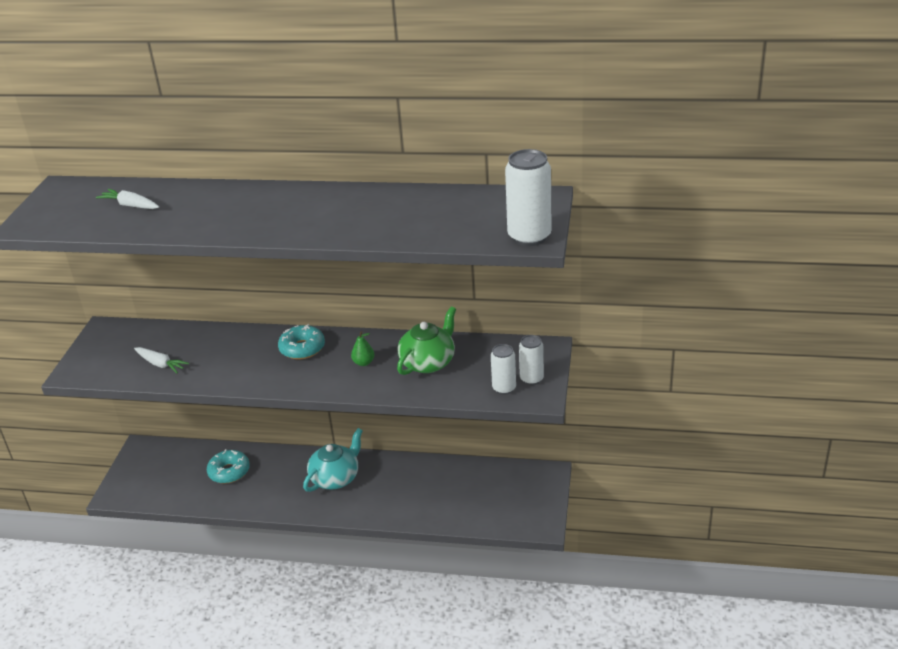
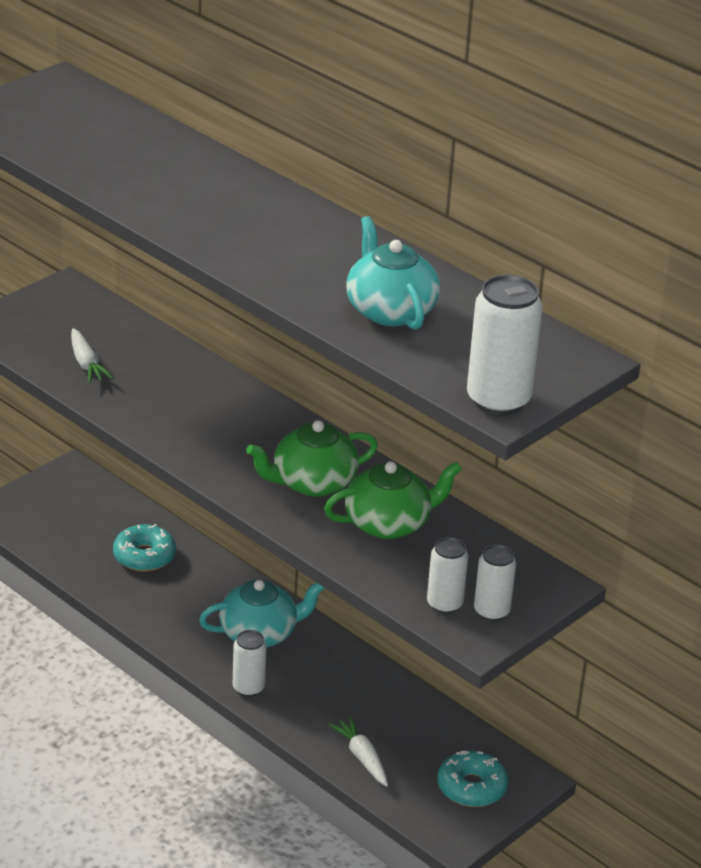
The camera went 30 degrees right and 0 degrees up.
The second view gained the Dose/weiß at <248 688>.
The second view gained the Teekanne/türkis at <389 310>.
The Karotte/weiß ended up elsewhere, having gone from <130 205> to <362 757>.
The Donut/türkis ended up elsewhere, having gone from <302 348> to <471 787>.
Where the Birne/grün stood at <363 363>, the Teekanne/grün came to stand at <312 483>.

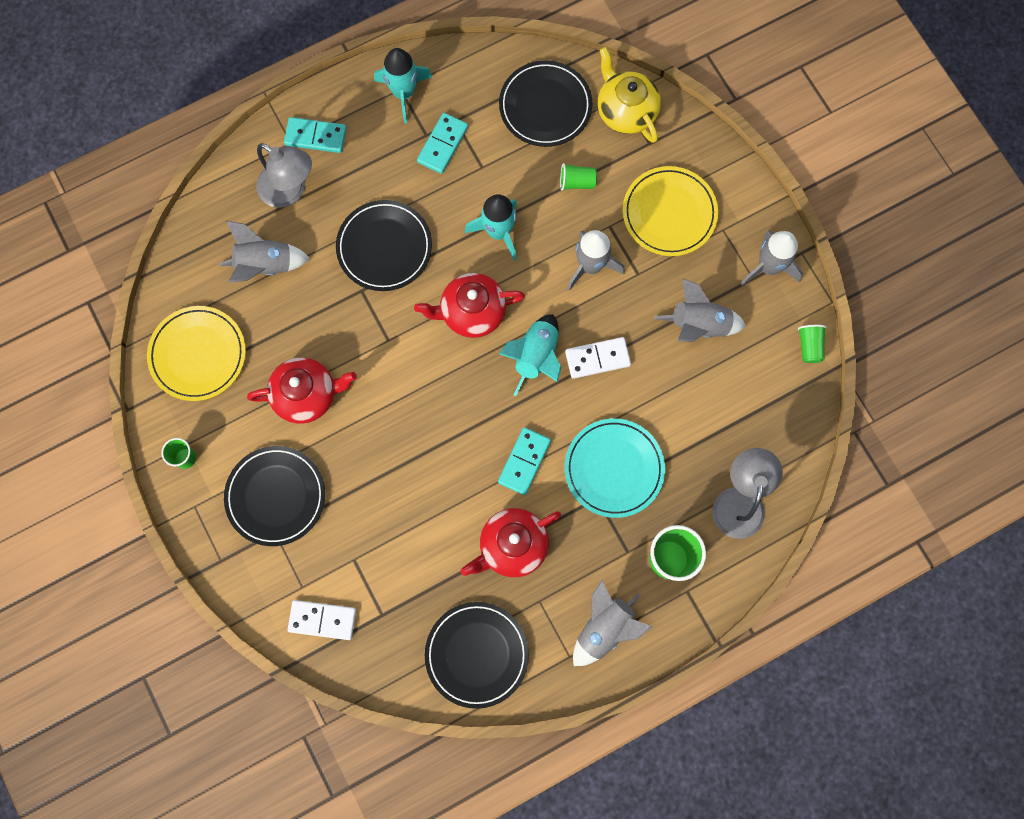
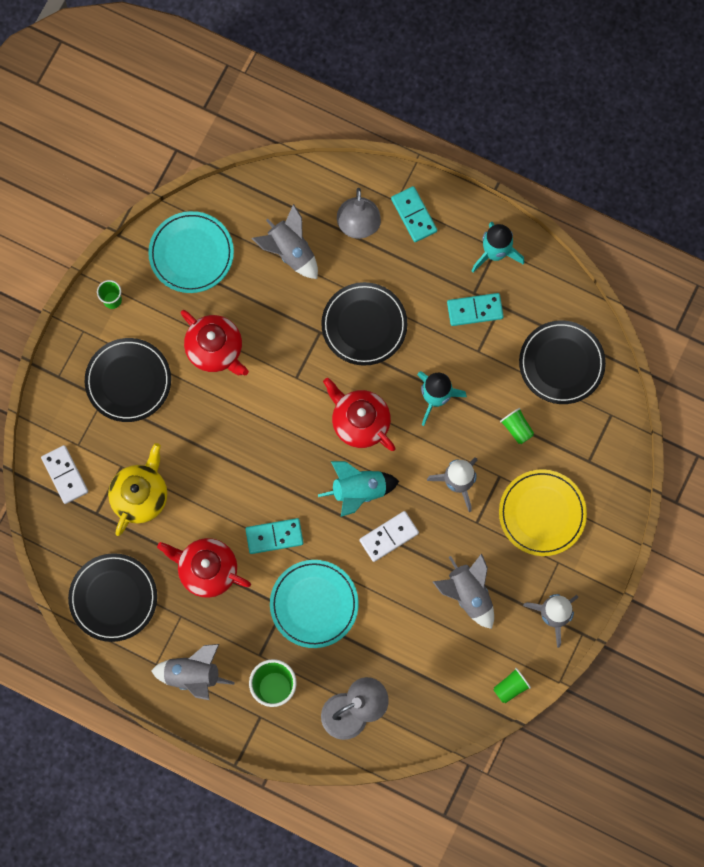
The camera went 55 degrees right and 0 degrees up.
The Teekanne/gelb ended up elsewhere, having gone from <625 111> to <140 496>.
What was the Teller/gelb at <198 354> turned into the Teller/türkis at <191 253>.
The Dominostein/weiß at <597 359> ended up facing another way, 75 degrees counterclockwise from before.

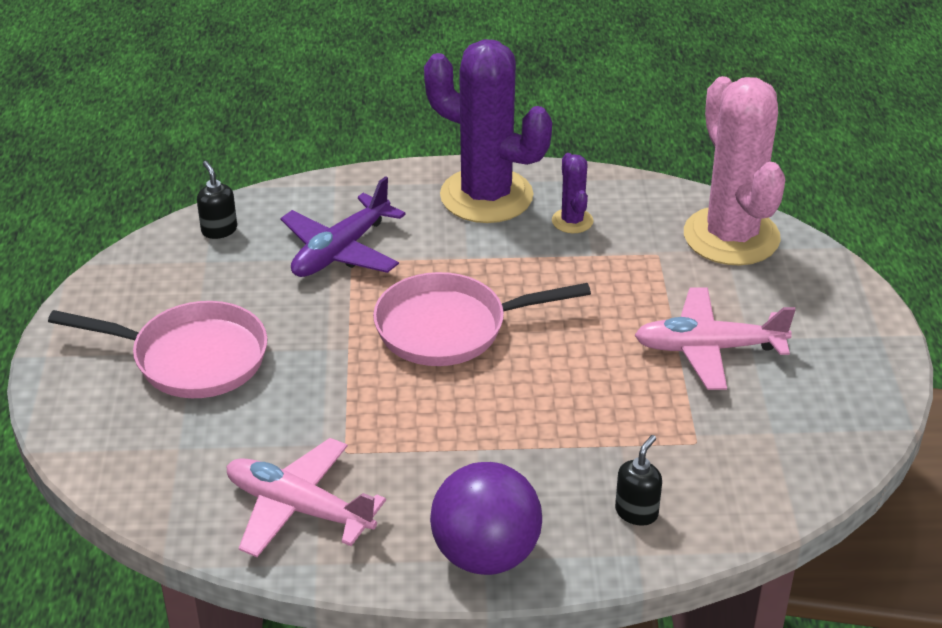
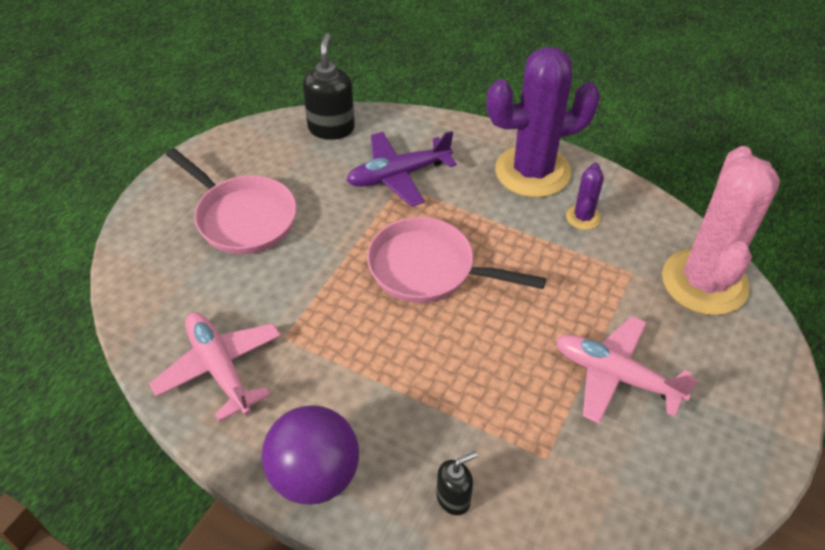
The camera went 30 degrees right and 10 degrees up.
The Kaktus/lila at <486 196> ended up facing another way, 75 degrees counterclockwise from before.
The size of the Seifenspender/schwarz at <219 230> changed by a factor of 1.71.

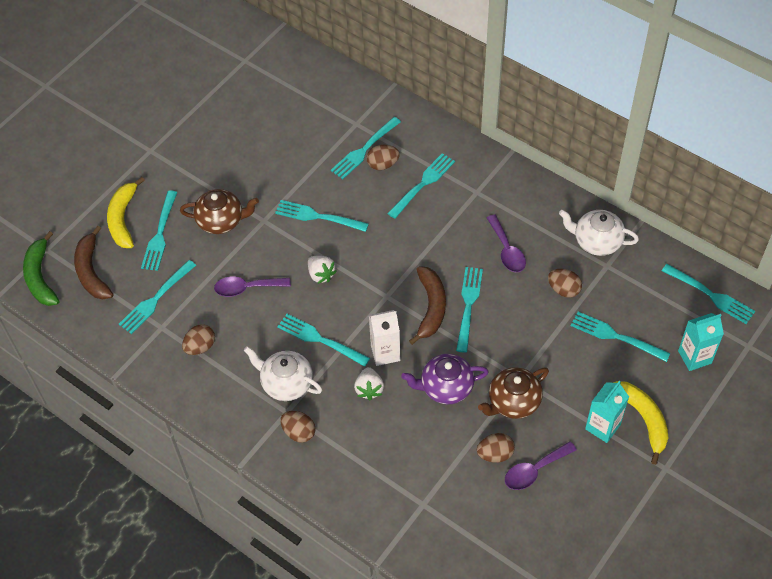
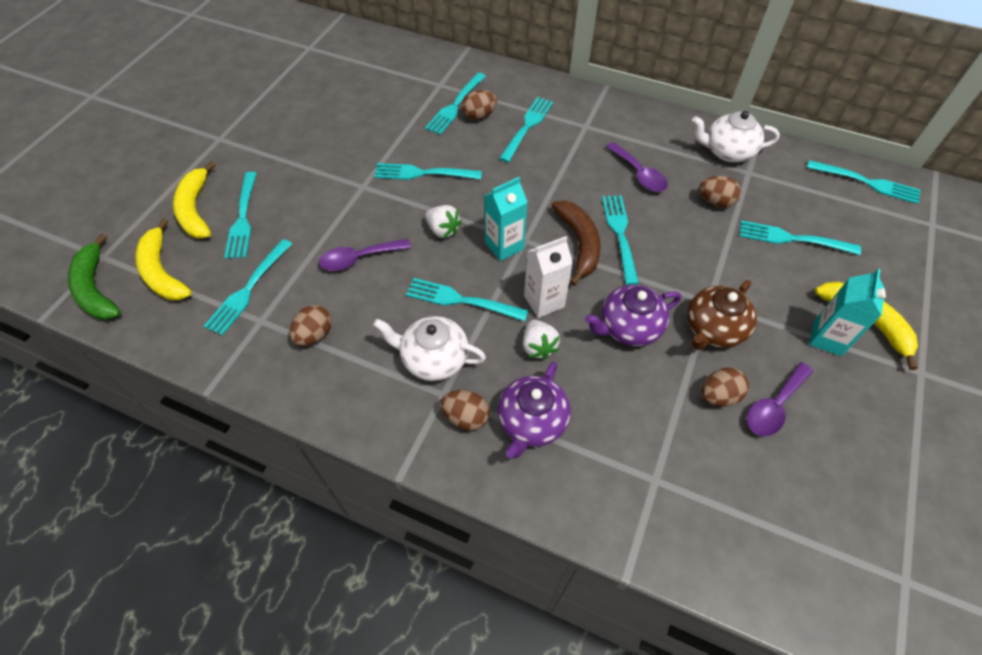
The camera went 15 degrees left and 0 degrees up.
The second view lost the Teekanne/braun at <221 221>.
The second view gained the Teekanne/lila at <531 422>.
The Getränkekarton/türkis ended up elsewhere, having gone from <694 357> to <504 246>.
What was the Banane/braun at <91 271> turned into the Banane/gelb at <162 272>.

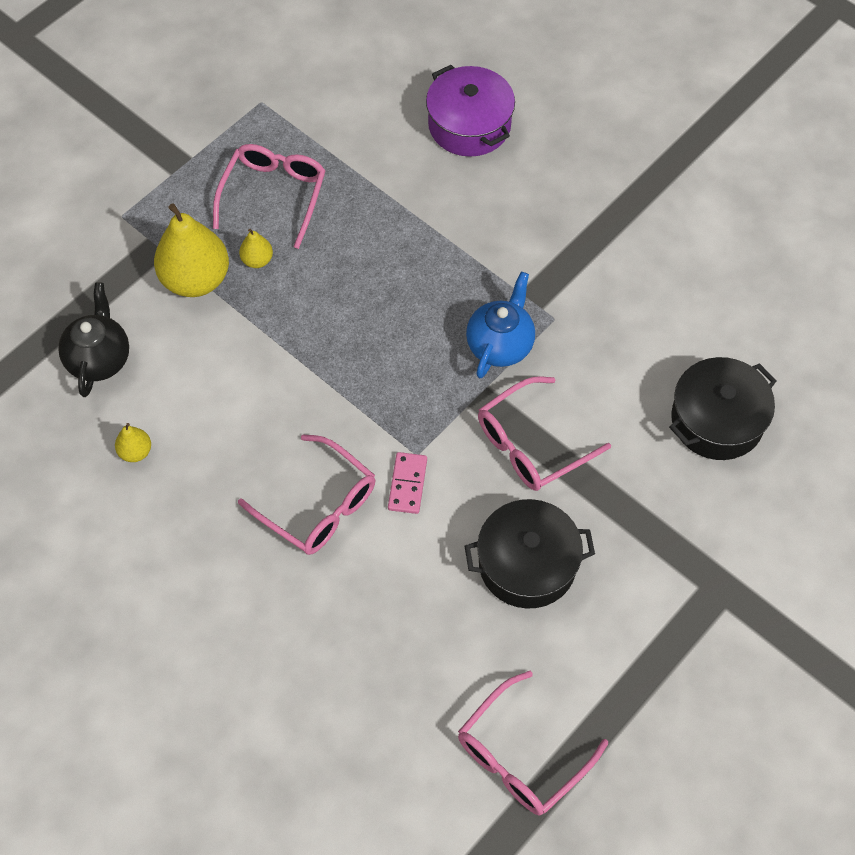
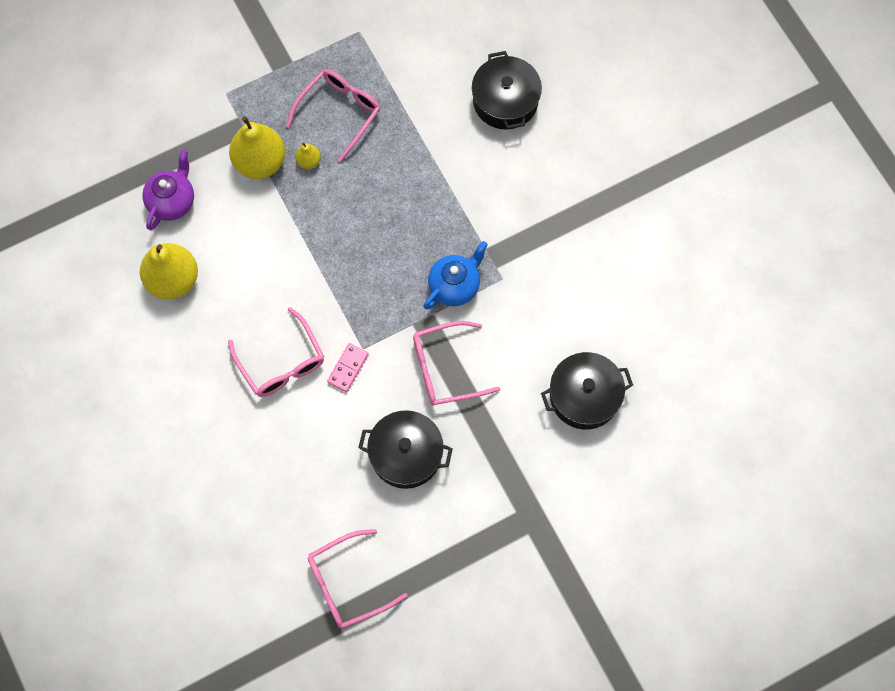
The camera went 20 degrees right and 10 degrees up.
What was the Teekanne/schwarz at <99 359> turned into the Teekanne/lila at <172 201>.
What was the Kochtopf/lila at <469 125> turned into the Kochtopf/schwarz at <505 101>.
The size of the Birne/gelb at <135 452> changed by a factor of 2.18.

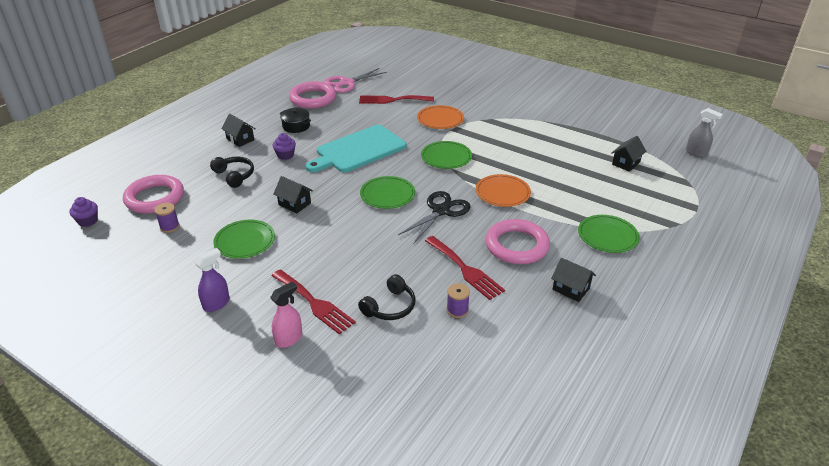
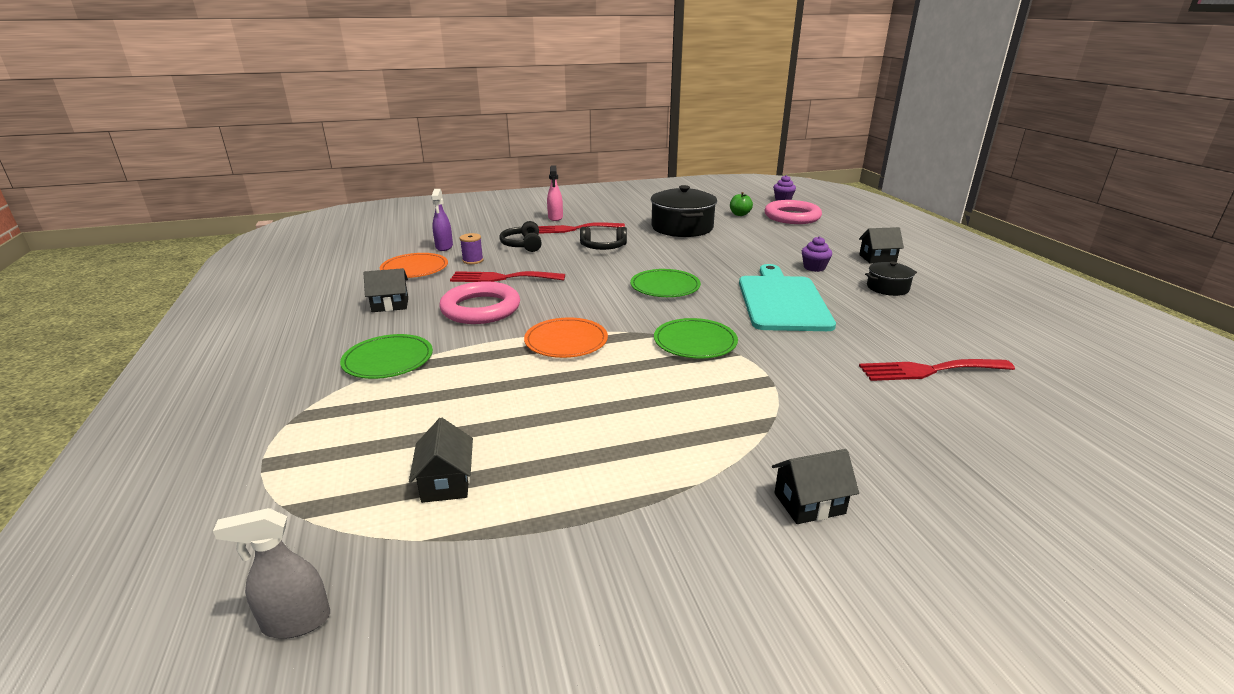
The camera went 130 degrees right and 10 degrees down.
The second view lost the Ring/rosa at <313 98>.
The second view lost the Schere/rosa at <347 83>.
The second view lost the Schere/schwarz at <441 211>.
The Sprühflasche/lila ended up elsewhere, having gone from <216 304> to <444 247>.
The Kopfhörer/schwarz ended up elsewhere, having gone from <234 176> to <603 247>.
The Haus/schwarz ended up elsewhere, having gone from <294 204> to <809 503>.
The Teller/orange ended up elsewhere, having gone from <440 119> to <414 268>.
Where the Garnrolle/lila stood at <169 227>, the Apfel/grün came to stand at <739 214>.
Where the Teller/grün stood at <245 241>, the Kochtopf/schwarz came to stand at <682 228>.
The Gabel/rot at <392 100> ended up facing another way, 135 degrees counterclockwise from before.

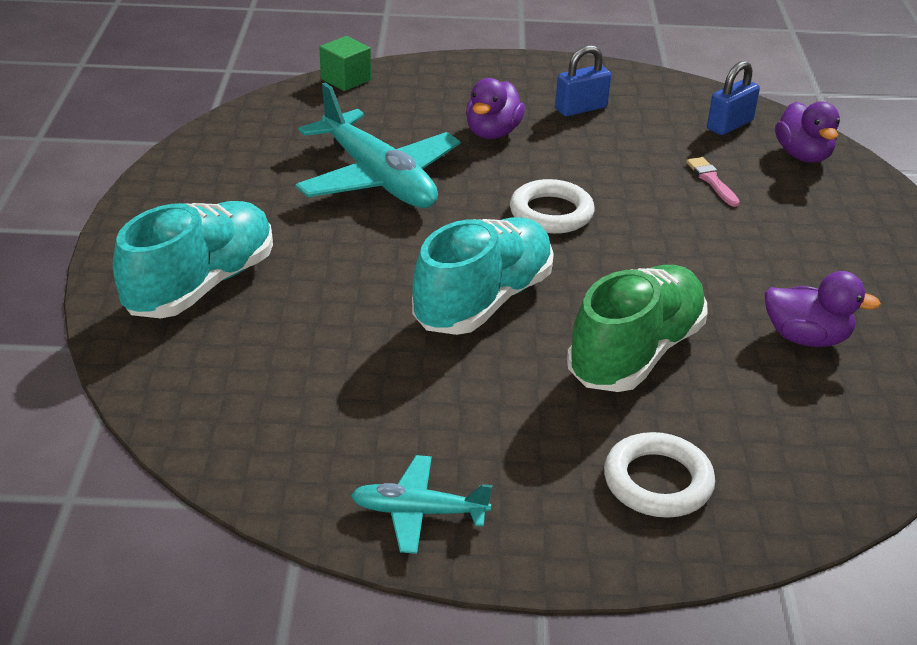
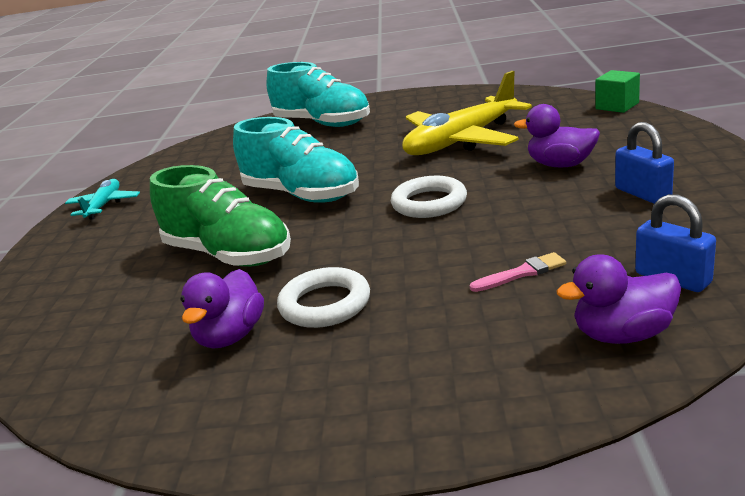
The camera went 95 degrees right and 10 degrees down.
The Ring/weiß ended up elsewhere, having gone from <657 481> to <325 304>.
What was the Flugzeug/türkis at <378 179> turned into the Flugzeug/gelb at <461 141>.

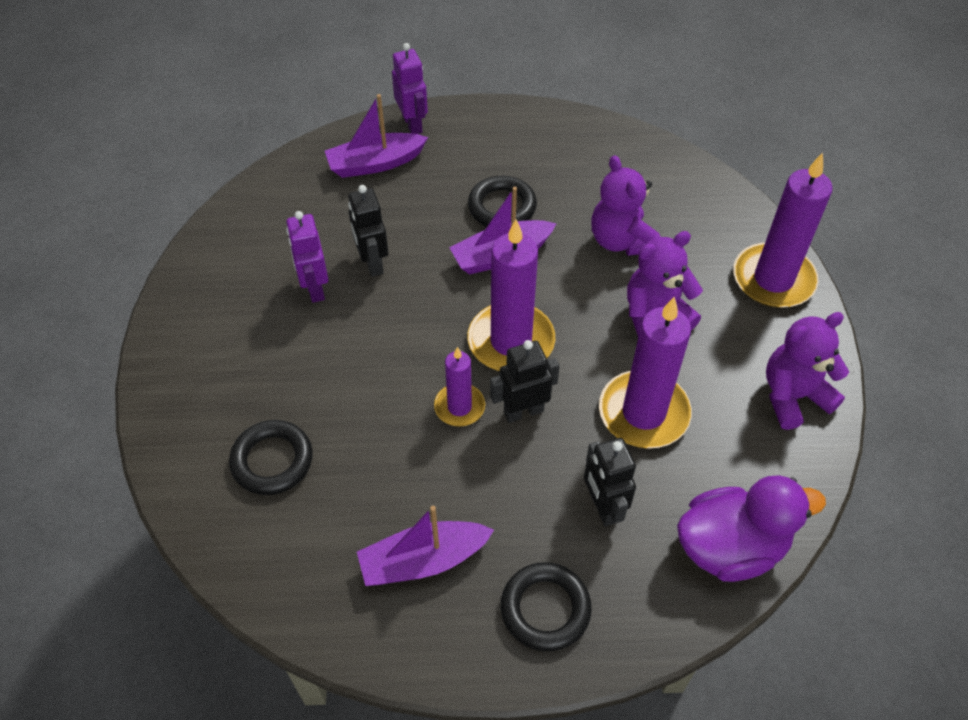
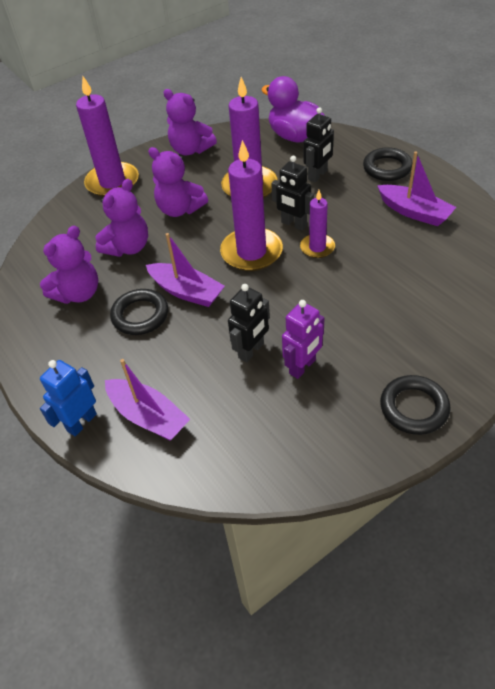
The camera went 120 degrees left and 5 degrees down.
The second view gained the Teddybär/lila at <78 293>.
The Ring/schwarz ended up elsewhere, having gone from <272 460> to <414 408>.
What was the Roboter/lila at <412 124> turned into the Roboter/blau at <81 422>.

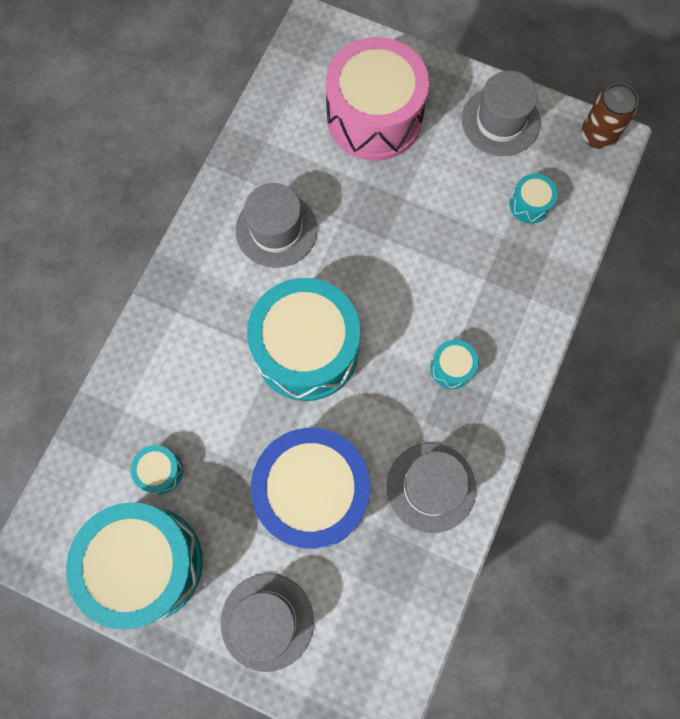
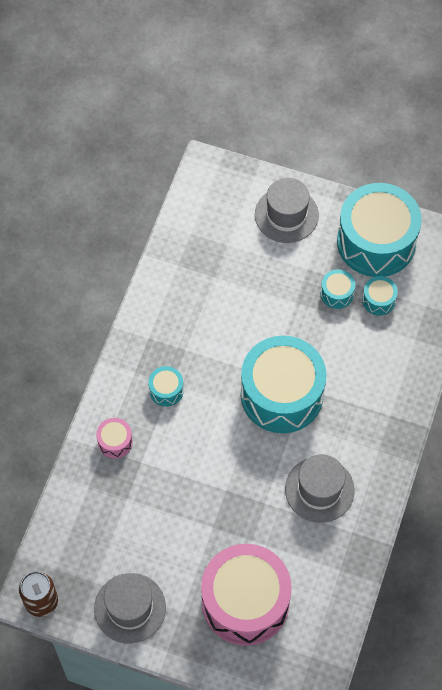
The camera went 175 degrees right and 10 degrees down.
The second view lost the Trommel/blau at <313 492>.
The second view lost the Hut/grau at <431 487>.
The second view gained the Trommel/rosa at <115 442>.
The Trommel/türkis ended up elsewhere, having gone from <530 204> to <337 293>.

